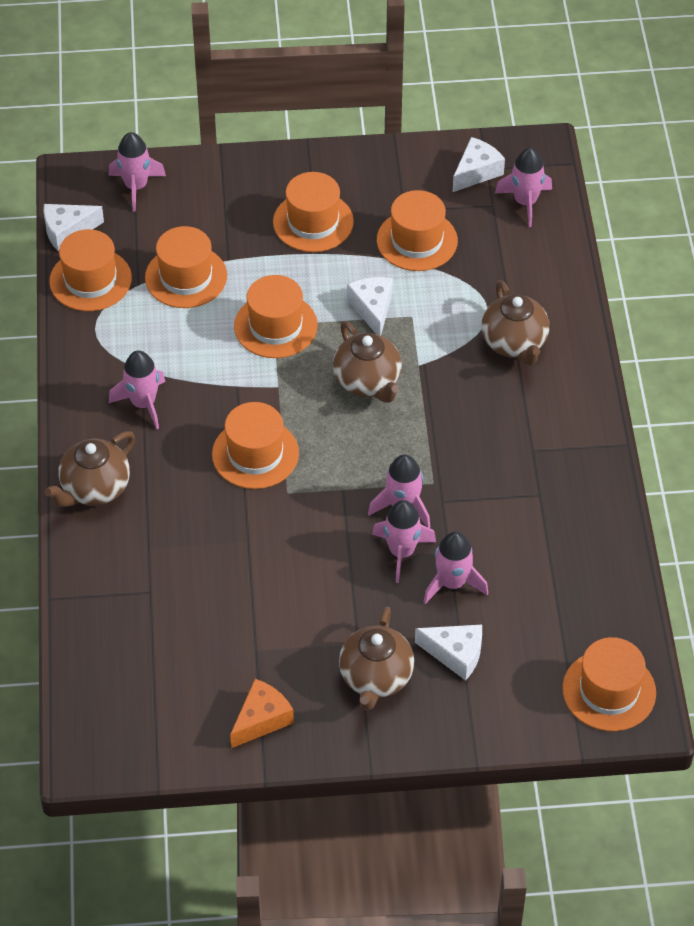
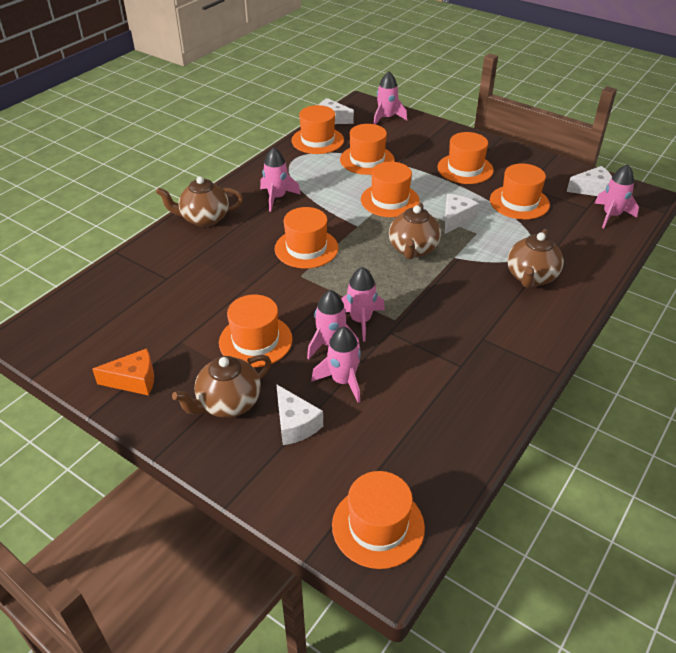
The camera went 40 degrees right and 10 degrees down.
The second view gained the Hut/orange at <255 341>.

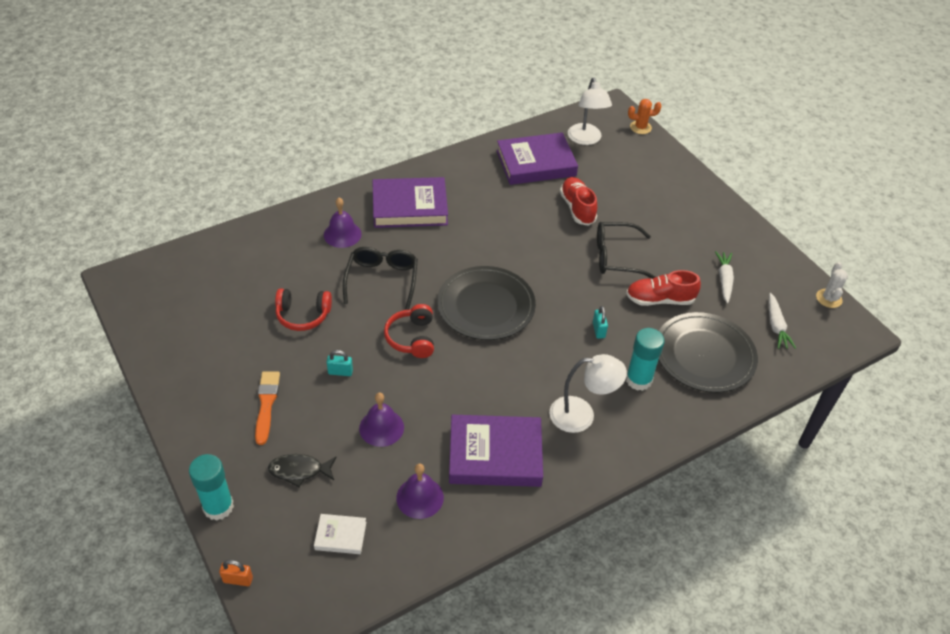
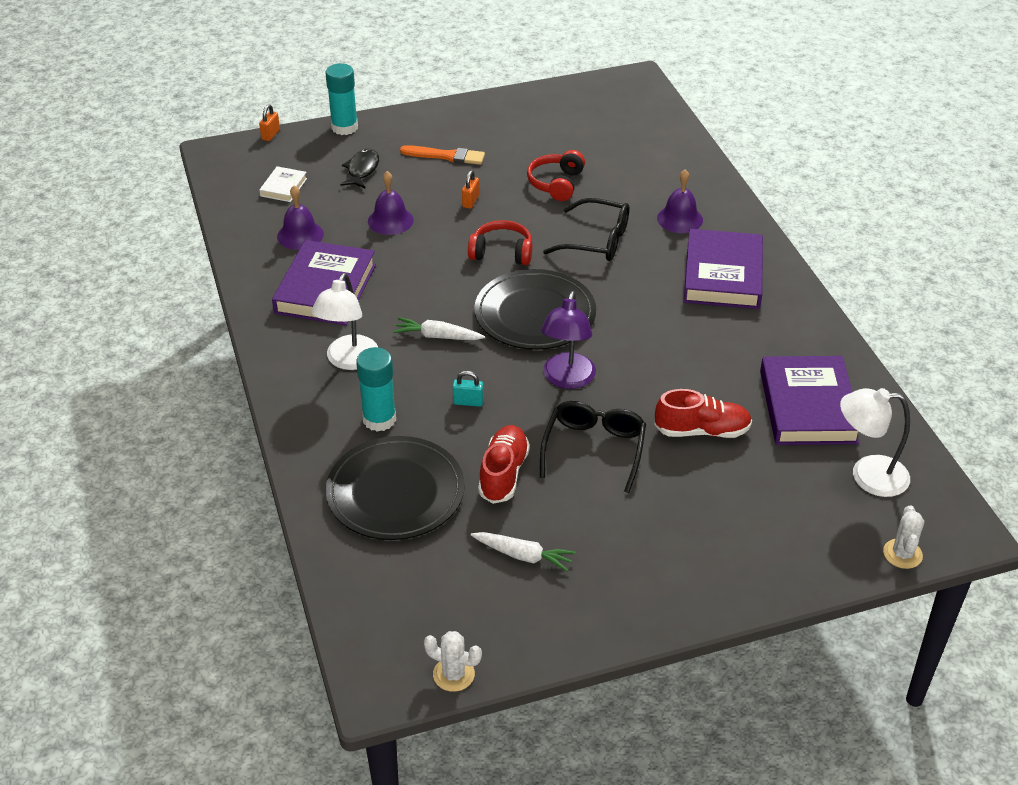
The camera went 105 degrees right and 5 degrees down.
The second view gained the Lampe/lila at <567 379>.
The Karotte/weiß ended up elsewhere, having gone from <776 326> to <437 336>.
What was the Vorhängeschloss/türkis at <340 372> turned into the Vorhängeschloss/orange at <470 201>.
What was the Kaktus/orange at <640 127> turned into the Kaktus/weiß at <902 554>.

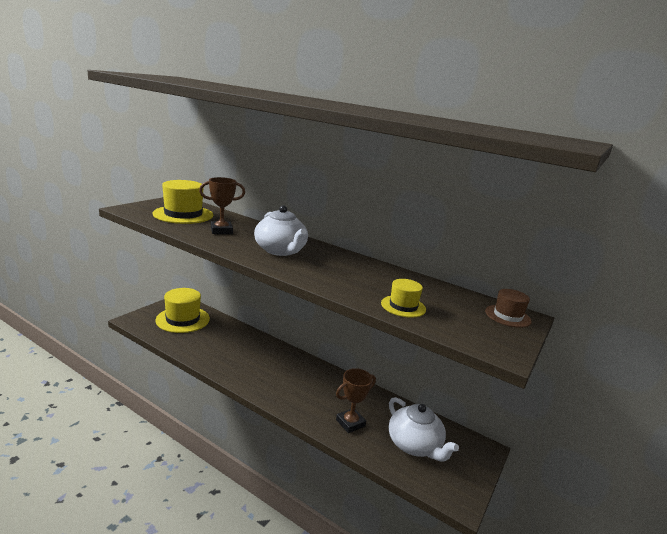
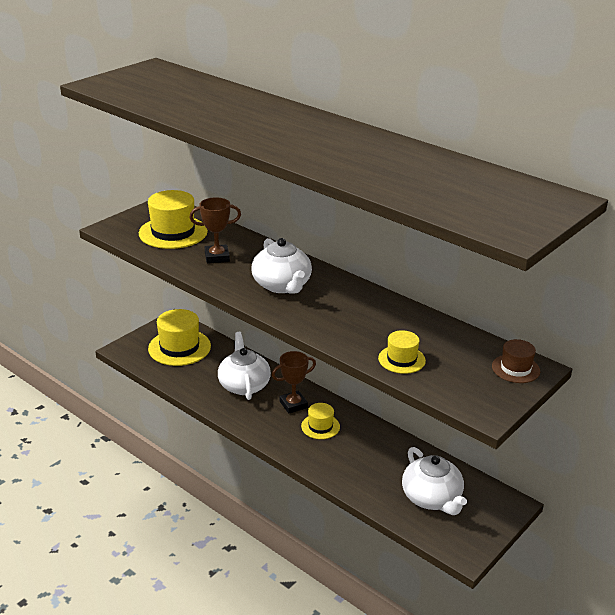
The camera went 10 degrees right and 10 degrees up.
The second view gained the Teekanne/weiß at <244 385>.
The second view gained the Hut/gelb at <320 426>.
The Pokal/braun ended up elsewhere, having gone from <350 423> to <293 404>.

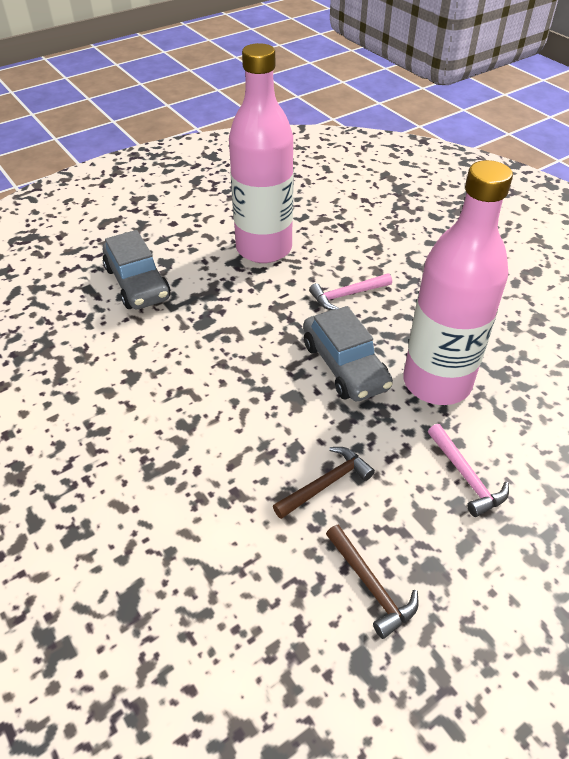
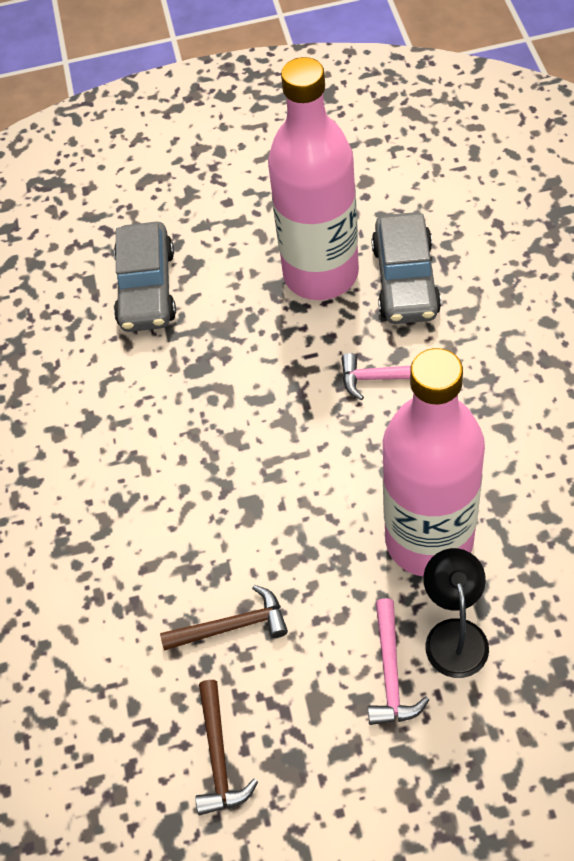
The camera went 30 degrees right and 10 degrees up.
The second view gained the Lampe/schwarz at <454 634>.
The Auto/grau ended up elsewhere, having gone from <345 365> to <405 280>.

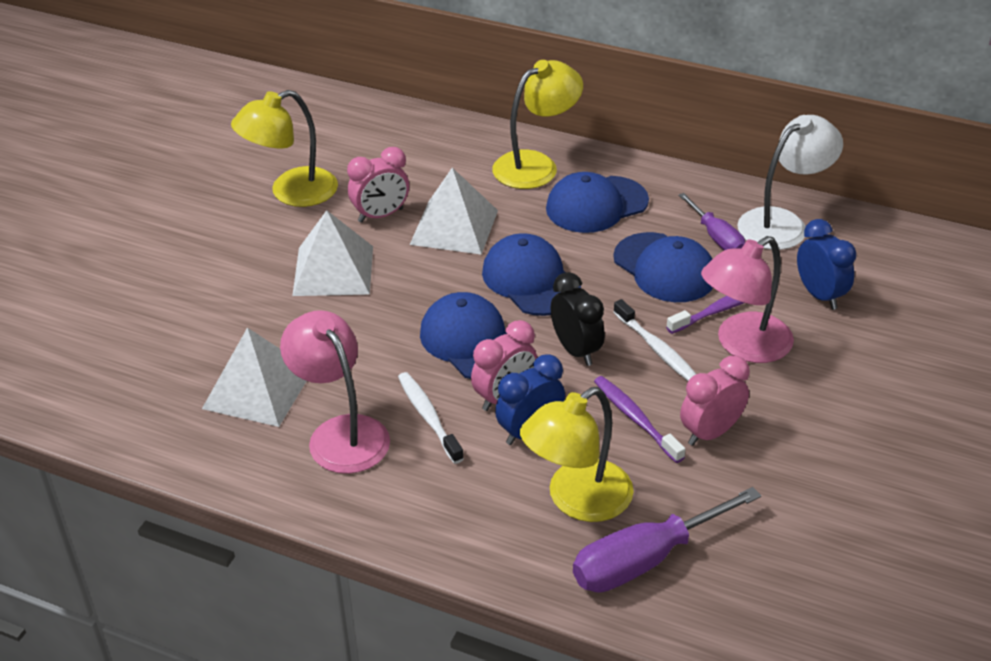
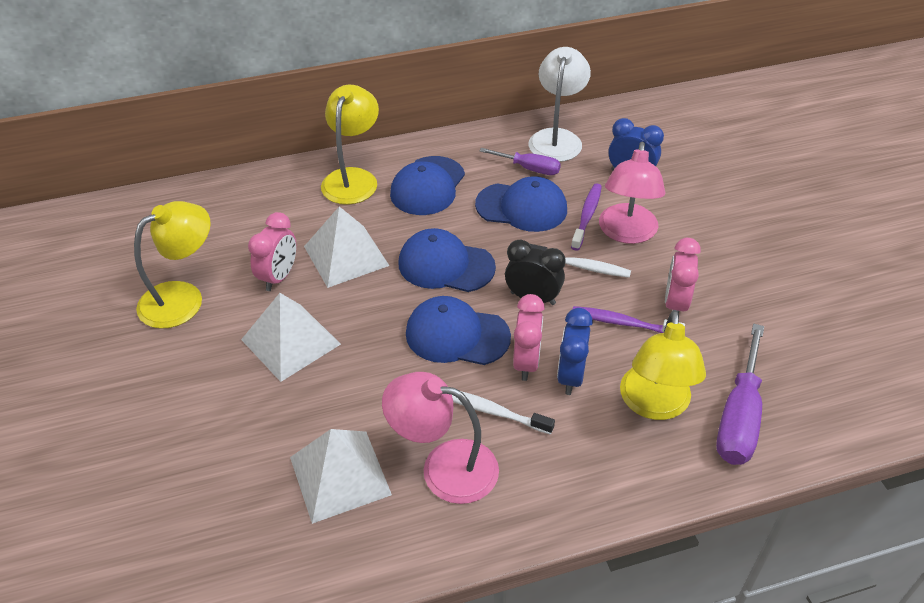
The camera went 40 degrees left and 5 degrees up.
The Lampe/gelb at <291 192> ended up facing another way, 150 degrees counterclockwise from before.

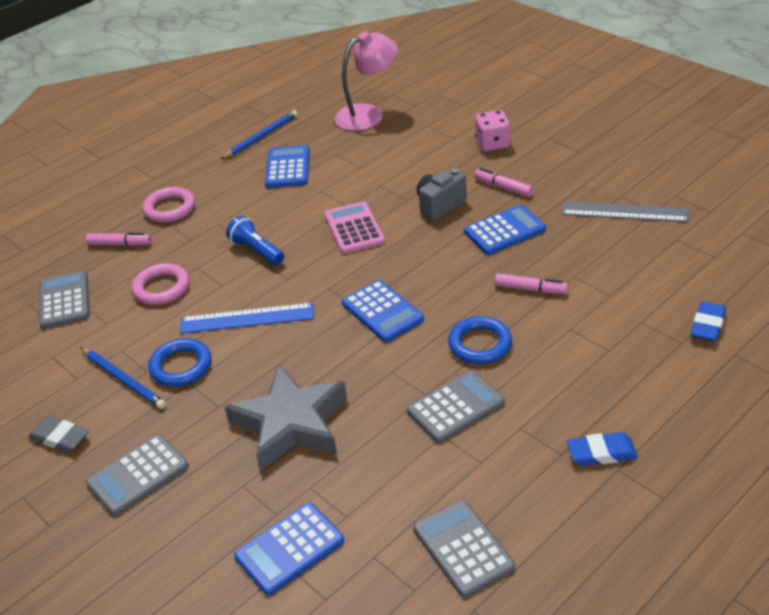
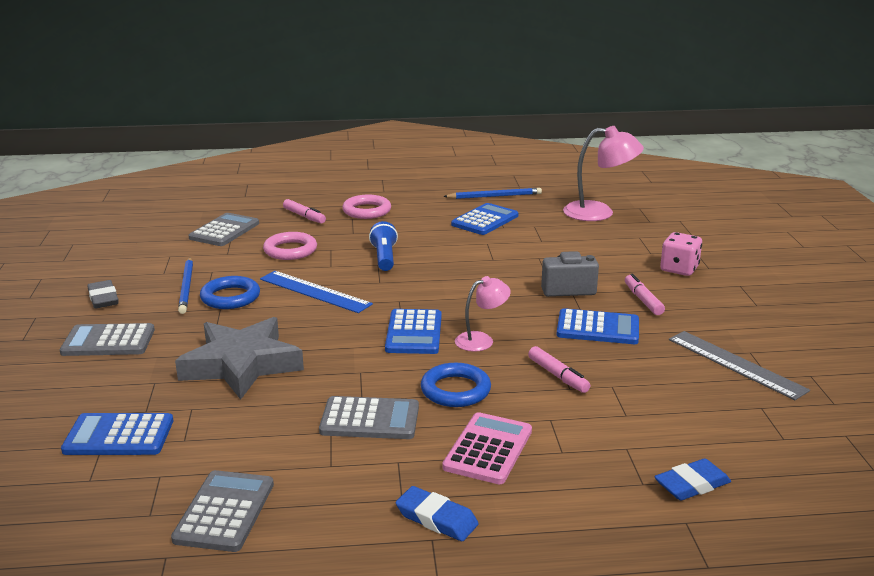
The camera went 35 degrees right and 15 degrees down.
The second view gained the Lampe/rosa at <481 340>.
The Taschenrechner/rosa ended up elsewhere, having gone from <354 228> to <488 449>.

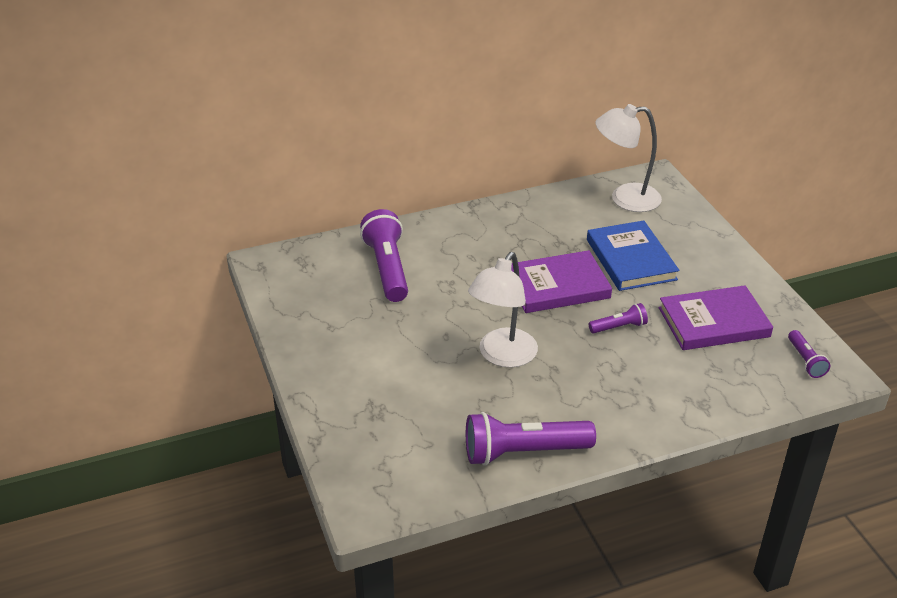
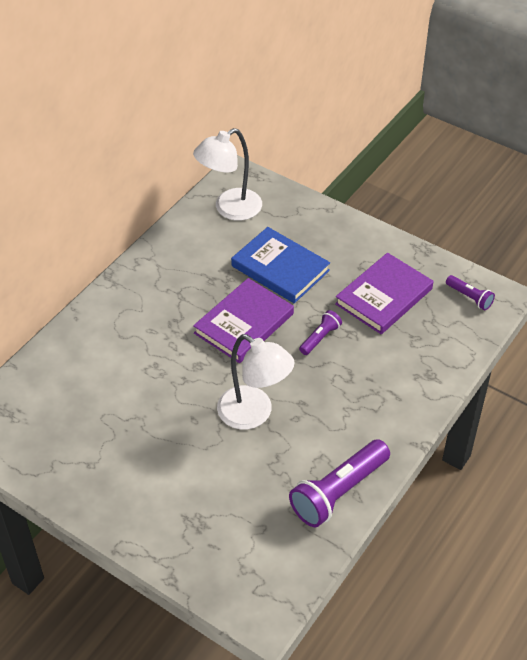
The camera went 35 degrees left and 10 degrees up.
The second view lost the Taschenlampe/lila at <387 268>.
The Lampe/weiß at <502 356> ended up facing another way, 45 degrees counterclockwise from before.

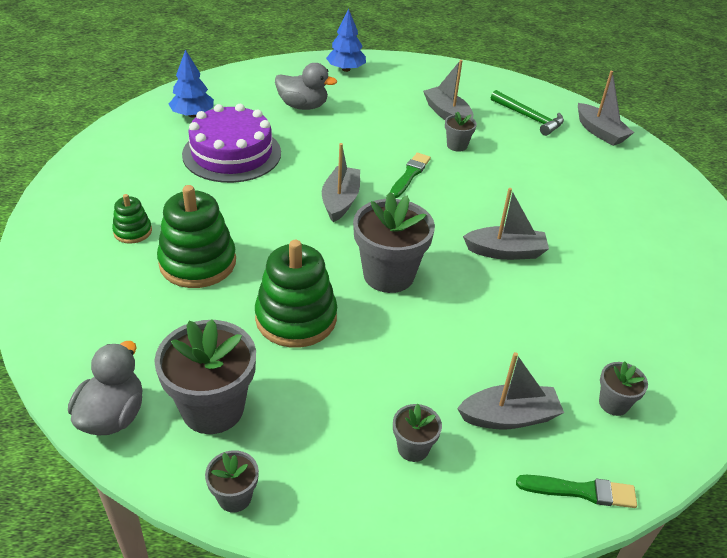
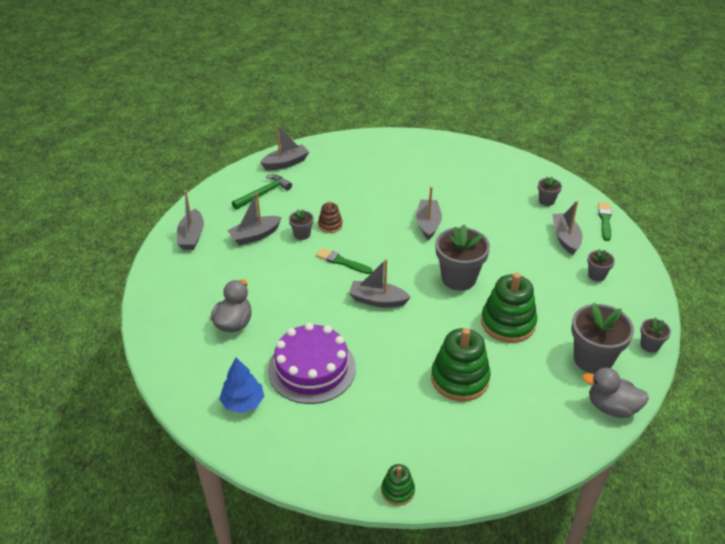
The camera went 85 degrees left and 0 degrees up.
The second view lost the Baum/blau at <346 69>.
The second view gained the Boot/grau at <191 236>.
The second view gained the Stapelspielzeug/braun at <330 225>.
The Stapelspielzeug/grün ended up elsewhere, having gone from <133 231> to <397 491>.

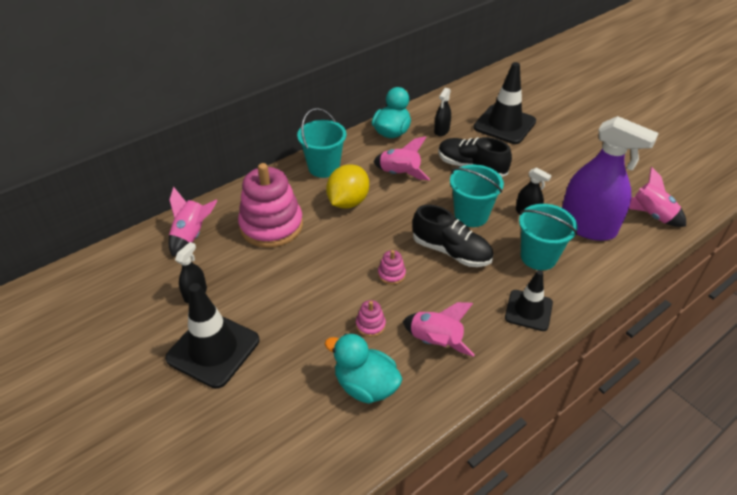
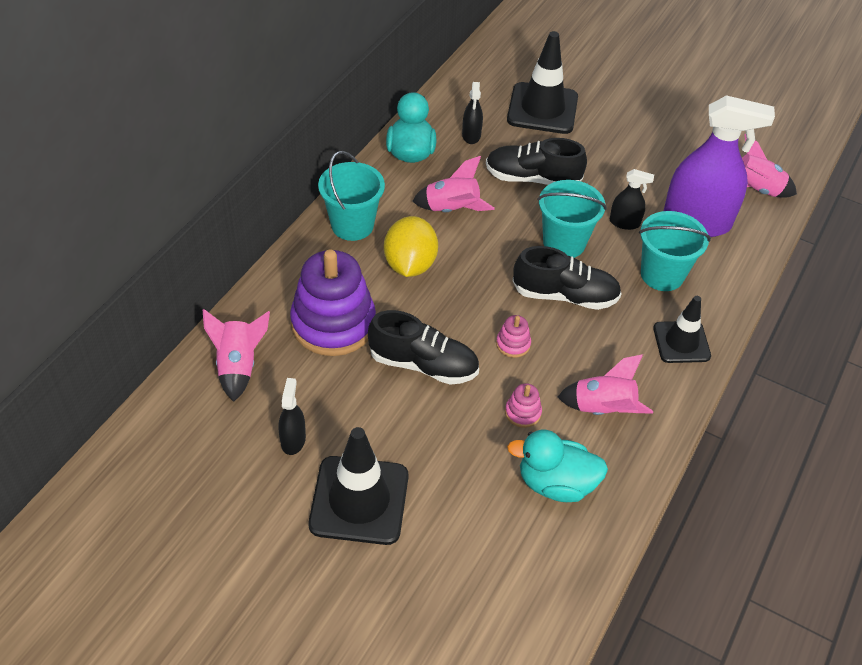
The camera went 25 degrees left and 5 degrees up.
The second view gained the Schuh/schwarz at <423 365>.
What was the Stapelspielzeug/rosa at <271 226> turned into the Stapelspielzeug/lila at <333 323>.

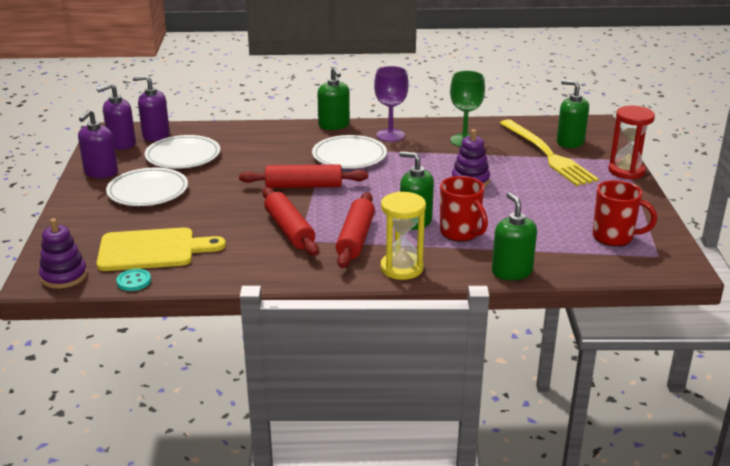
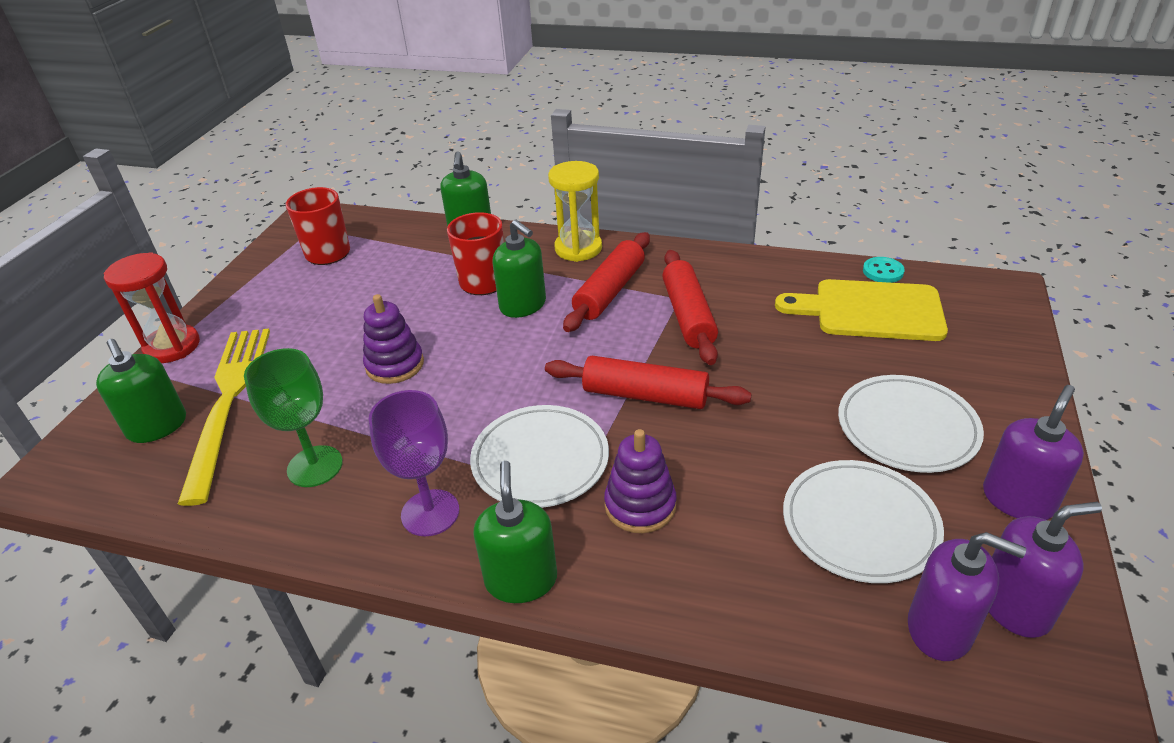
The camera went 160 degrees left and 10 degrees up.
The Stapelspielzeug/lila ended up elsewhere, having gone from <64 276> to <640 505>.

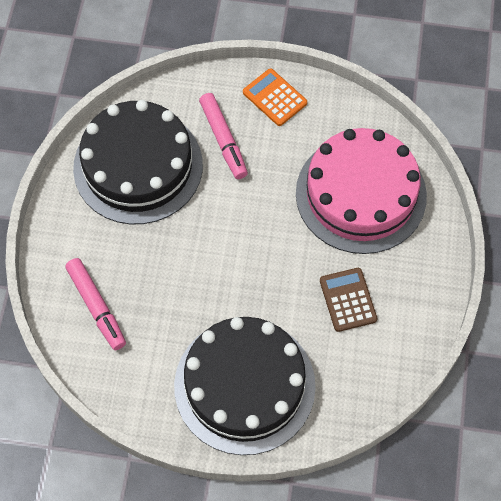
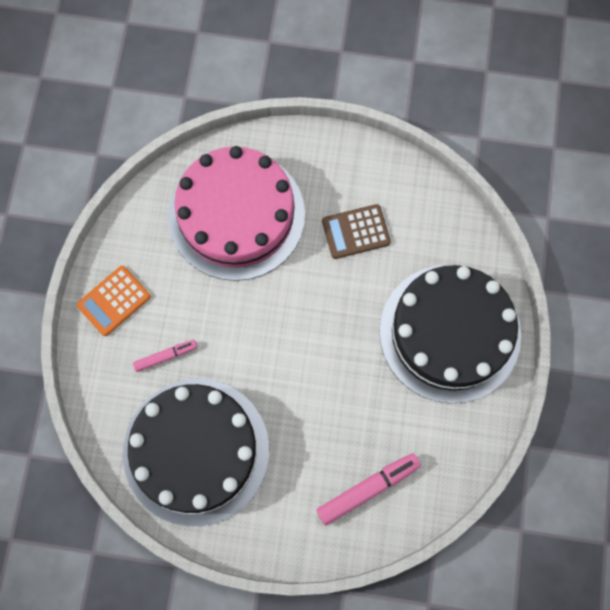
The camera went 90 degrees left and 10 degrees up.
The size of the Filzstift/rosa at <223 140> changed by a factor of 0.60.

